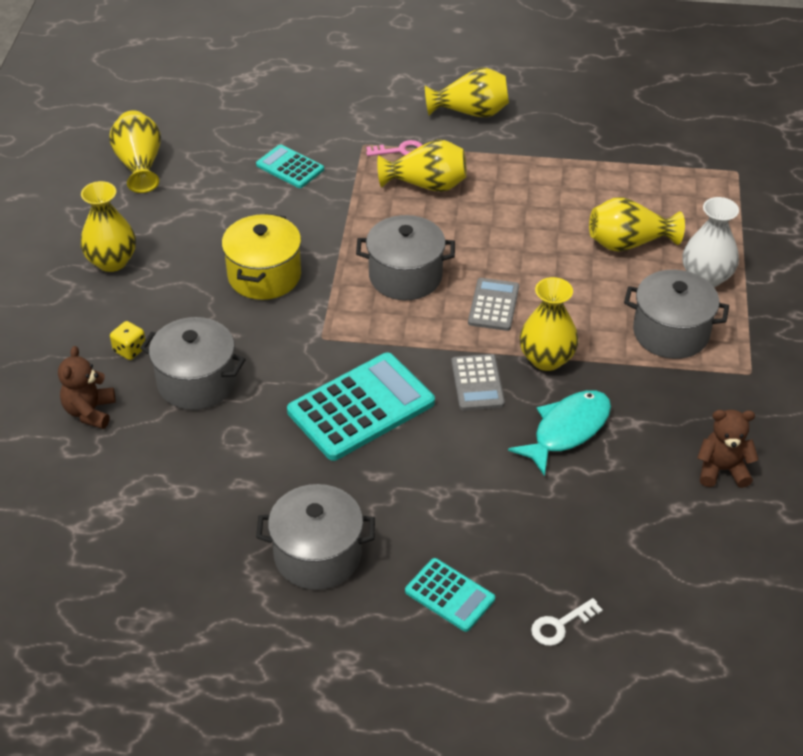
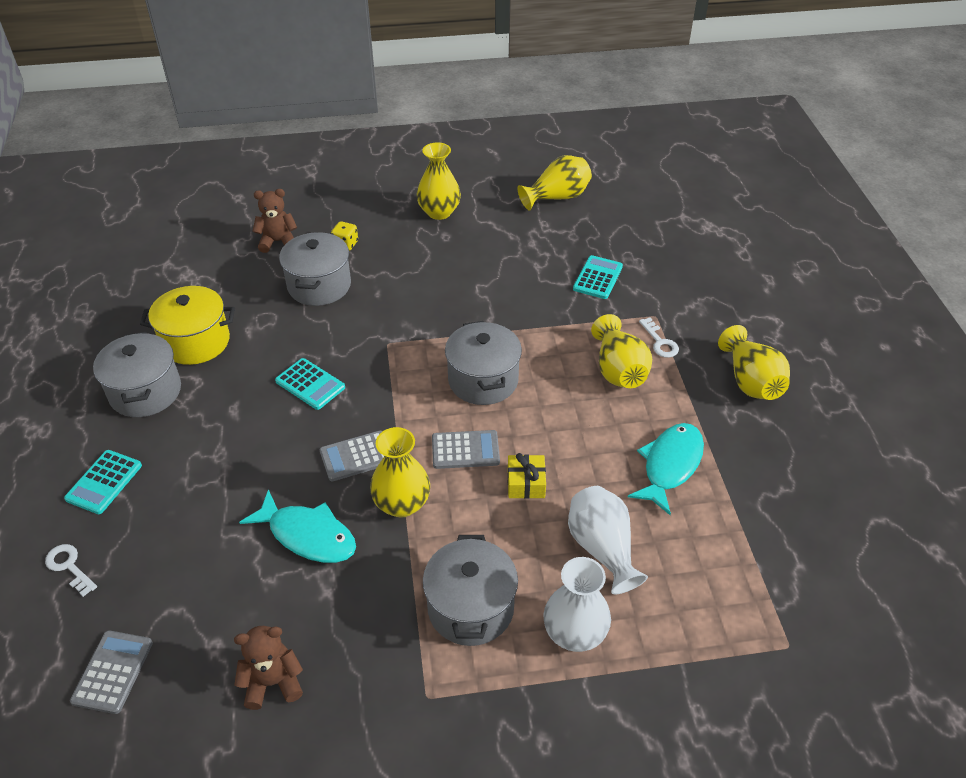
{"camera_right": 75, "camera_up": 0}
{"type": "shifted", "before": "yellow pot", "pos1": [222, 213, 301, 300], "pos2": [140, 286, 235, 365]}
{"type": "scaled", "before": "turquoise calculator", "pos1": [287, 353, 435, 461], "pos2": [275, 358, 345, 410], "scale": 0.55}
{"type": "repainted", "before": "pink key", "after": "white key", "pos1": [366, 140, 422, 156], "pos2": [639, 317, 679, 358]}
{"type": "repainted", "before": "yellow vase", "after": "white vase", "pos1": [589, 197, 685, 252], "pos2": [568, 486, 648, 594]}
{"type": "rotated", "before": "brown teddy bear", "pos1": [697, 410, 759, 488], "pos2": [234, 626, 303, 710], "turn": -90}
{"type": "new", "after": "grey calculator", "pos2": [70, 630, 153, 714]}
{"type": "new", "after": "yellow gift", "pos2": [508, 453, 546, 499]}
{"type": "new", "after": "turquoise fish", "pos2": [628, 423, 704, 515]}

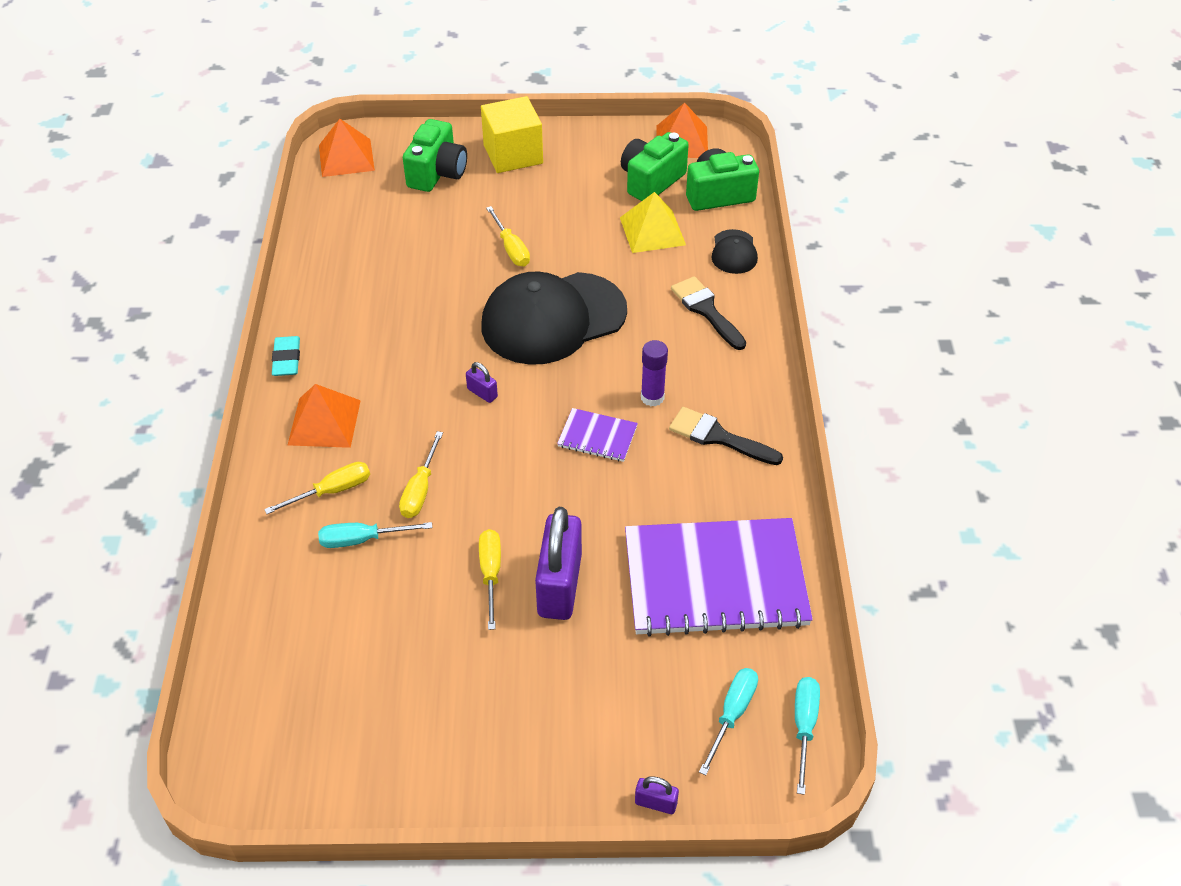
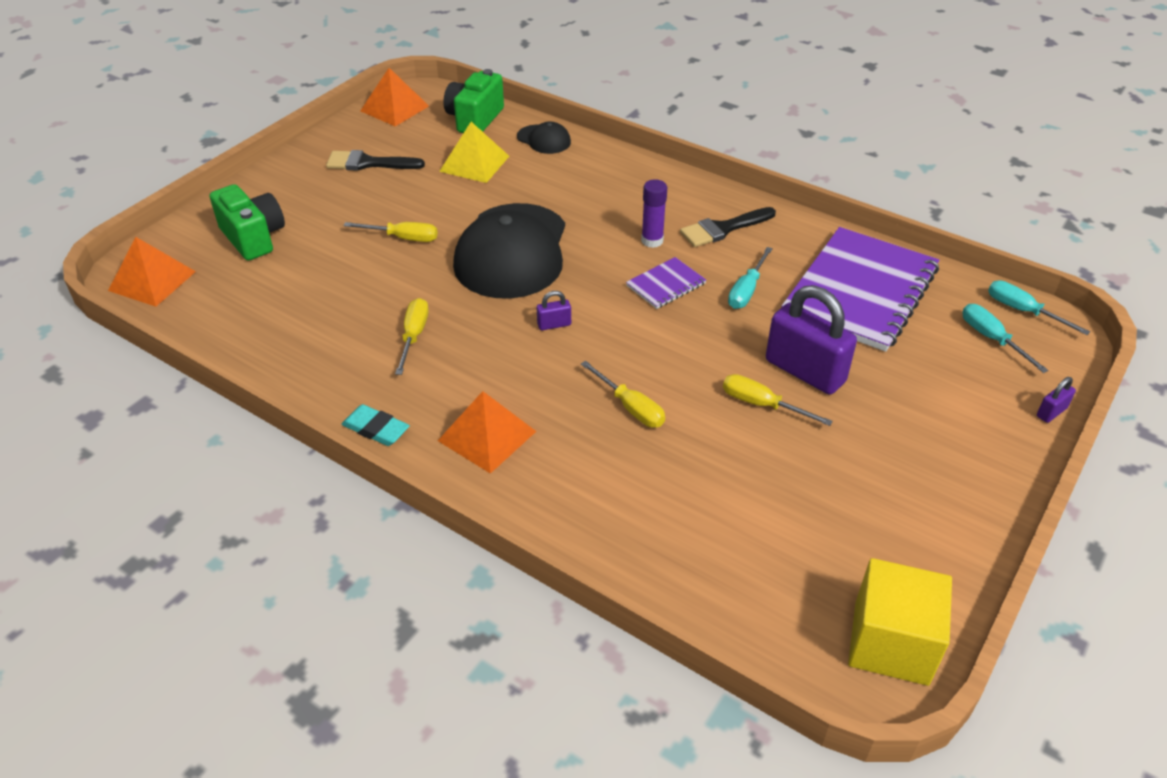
{"camera_right": -55, "camera_up": -5}
{"type": "shifted", "before": "yellow screwdriver", "pos1": [264, 462, 370, 514], "pos2": [395, 298, 429, 375]}
{"type": "shifted", "before": "turquoise screwdriver", "pos1": [318, 522, 432, 548], "pos2": [728, 247, 773, 309]}
{"type": "shifted", "before": "yellow cube", "pos1": [481, 96, 543, 173], "pos2": [848, 558, 952, 686]}
{"type": "gone", "before": "green camera", "pos1": [621, 132, 689, 201]}
{"type": "shifted", "before": "black brush", "pos1": [671, 276, 746, 350], "pos2": [326, 150, 425, 171]}

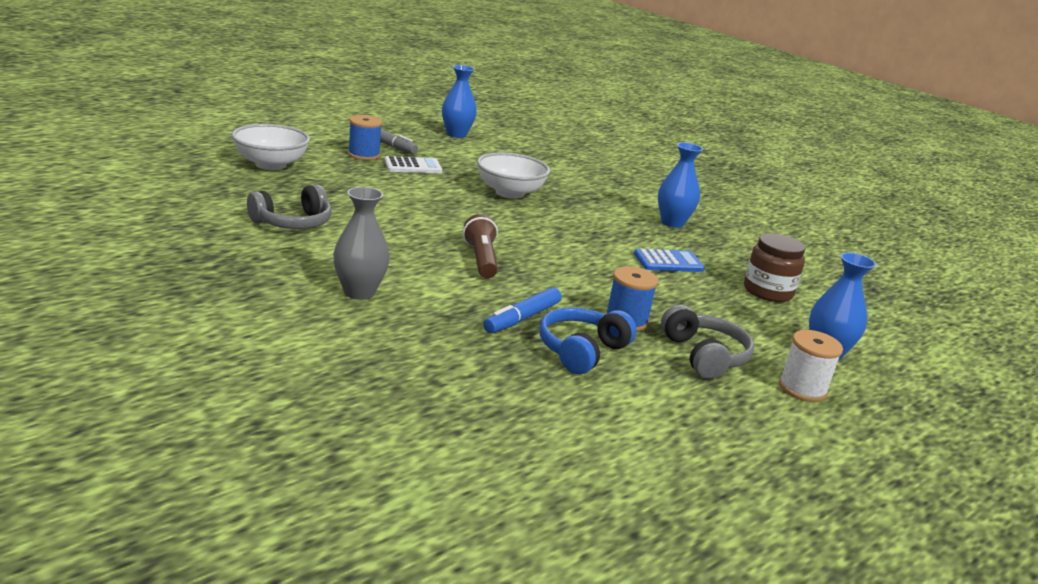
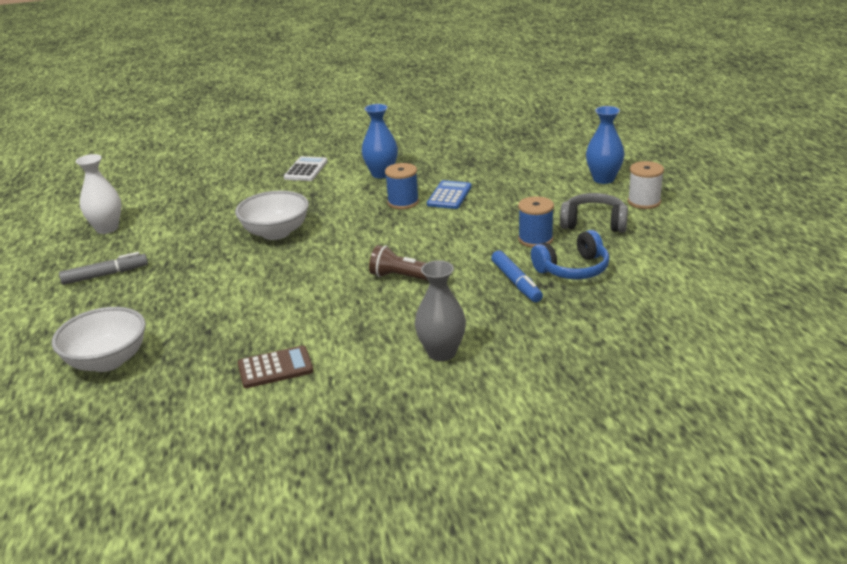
{"camera_right": -55, "camera_up": 5}
{"type": "swapped", "before": "grey headphones", "after": "brown calculator", "pos1": [247, 184, 332, 229], "pos2": [238, 346, 314, 388]}
{"type": "shifted", "before": "blue spool", "pos1": [348, 115, 382, 160], "pos2": [385, 163, 419, 209]}
{"type": "shifted", "before": "white calculator", "pos1": [384, 156, 442, 173], "pos2": [284, 156, 328, 181]}
{"type": "repainted", "before": "blue vase", "after": "white vase", "pos1": [442, 65, 477, 138], "pos2": [76, 154, 121, 234]}
{"type": "rotated", "before": "blue headphones", "pos1": [539, 307, 636, 374], "pos2": [531, 230, 609, 279], "turn": -90}
{"type": "gone", "before": "brown jar", "pos1": [744, 233, 805, 302]}

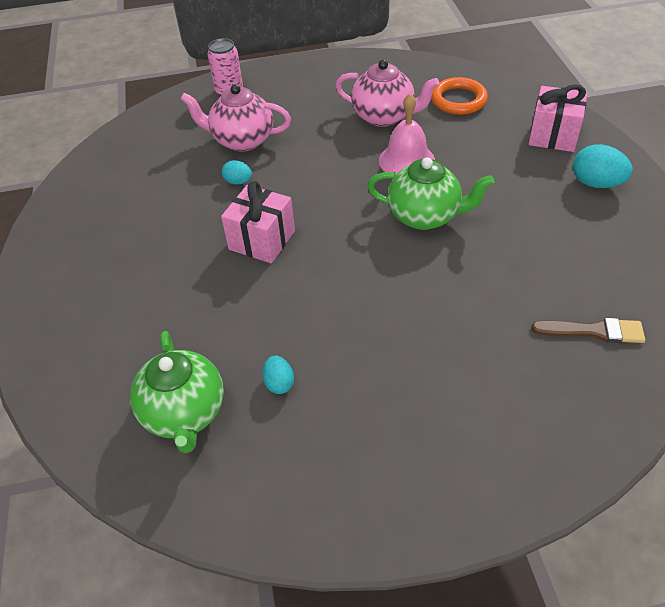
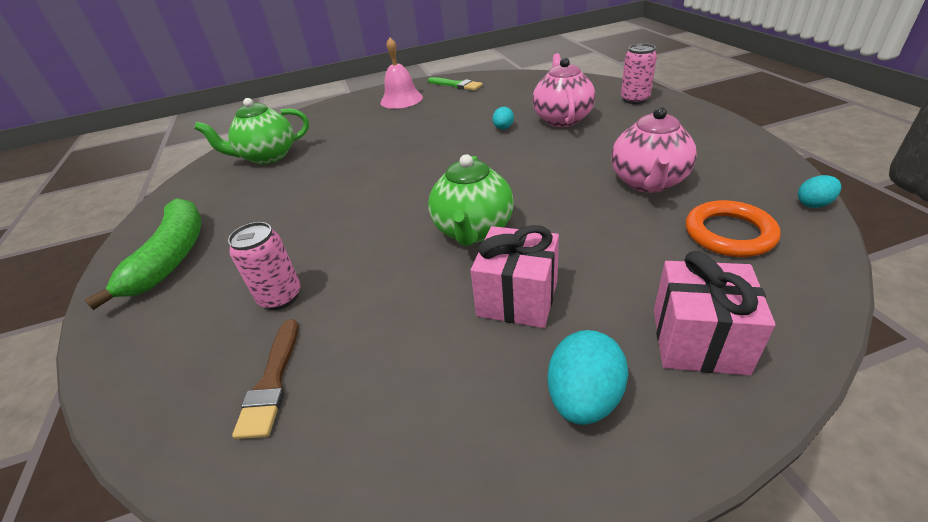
{"camera_right": 85, "camera_up": -10}
{"type": "shifted", "before": "pink gift", "pos1": [221, 181, 295, 263], "pos2": [471, 225, 559, 328]}
{"type": "shifted", "before": "turquoise egg", "pos1": [263, 356, 294, 394], "pos2": [798, 175, 841, 208]}
{"type": "shifted", "before": "pink bell", "pos1": [379, 93, 435, 176], "pos2": [380, 37, 423, 109]}
{"type": "new", "after": "green banana", "pos2": [84, 198, 201, 310]}
{"type": "new", "after": "pink can", "pos2": [228, 222, 301, 310]}
{"type": "new", "after": "green brush", "pos2": [428, 77, 483, 91]}

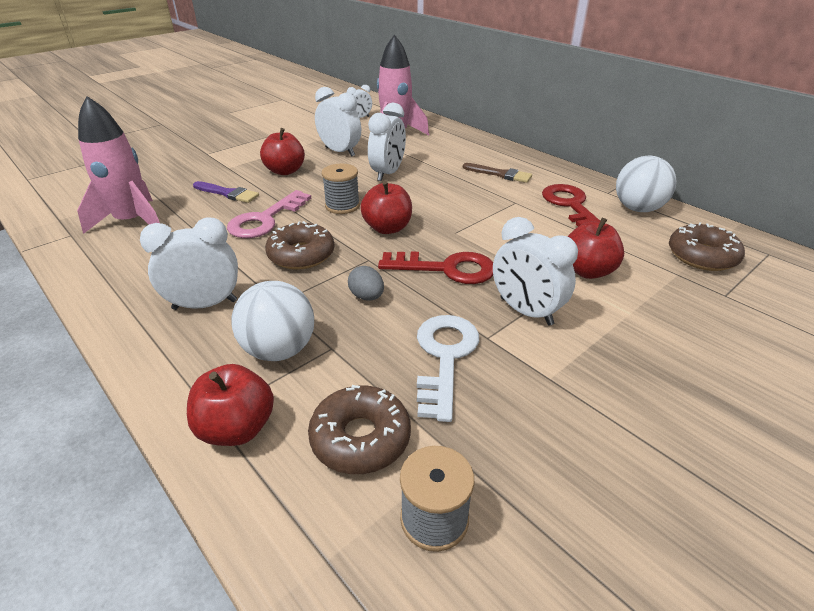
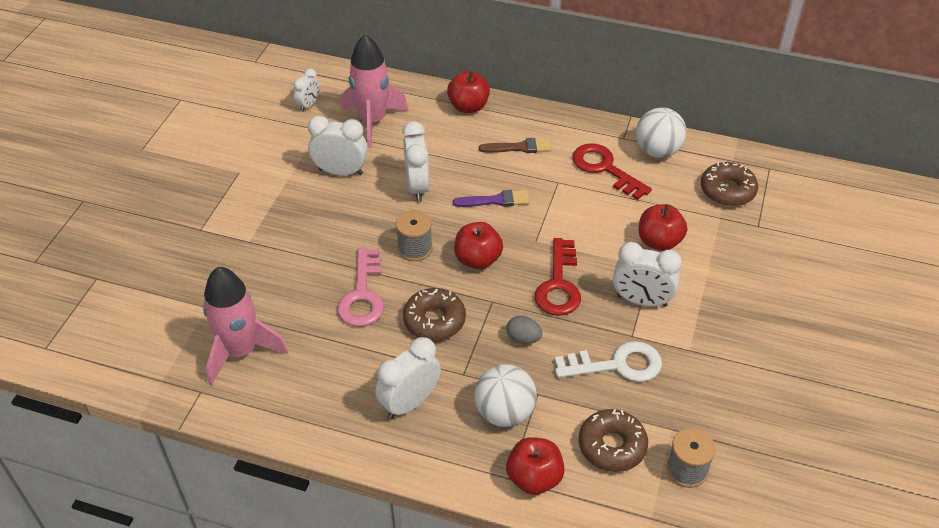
{"camera_right": -30, "camera_up": 10}
{"type": "shifted", "before": "purple brush", "pos1": [193, 181, 259, 203], "pos2": [453, 190, 529, 207]}
{"type": "shifted", "before": "red apple", "pos1": [260, 128, 305, 175], "pos2": [447, 71, 490, 113]}
{"type": "rotated", "before": "red key", "pos1": [378, 251, 493, 284], "pos2": [535, 238, 581, 316], "turn": 120}
{"type": "rotated", "before": "white key", "pos1": [417, 315, 479, 422], "pos2": [555, 341, 662, 382], "turn": 105}

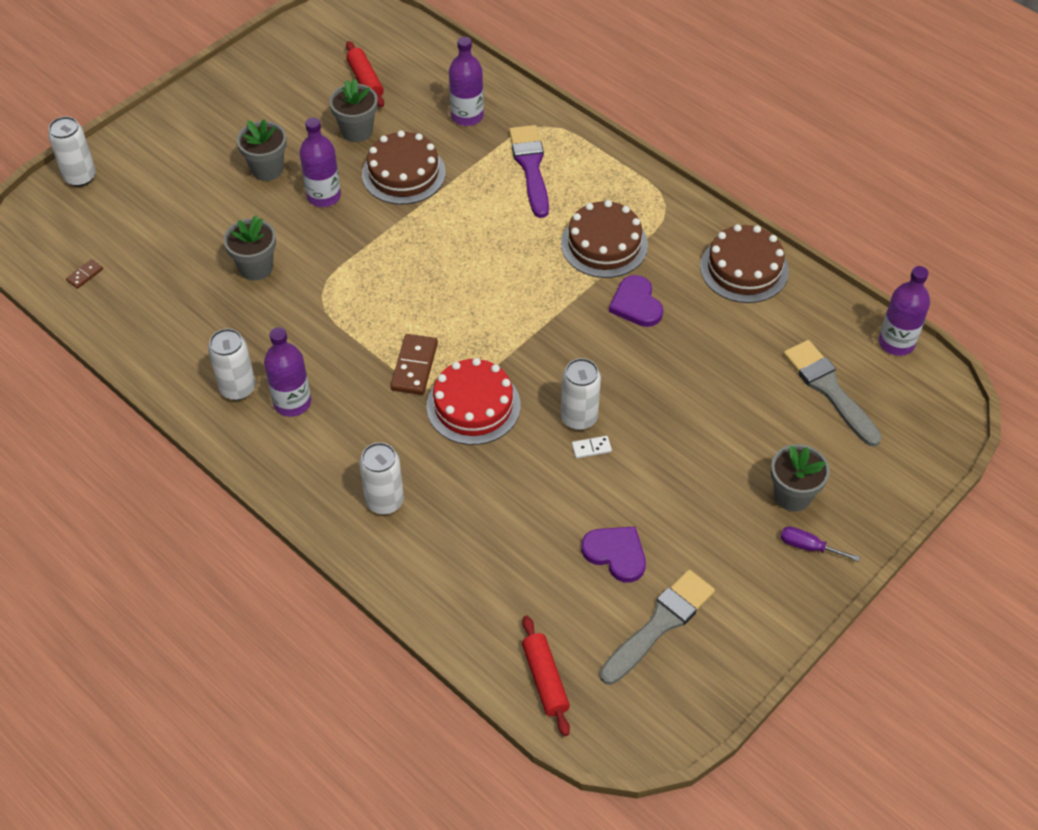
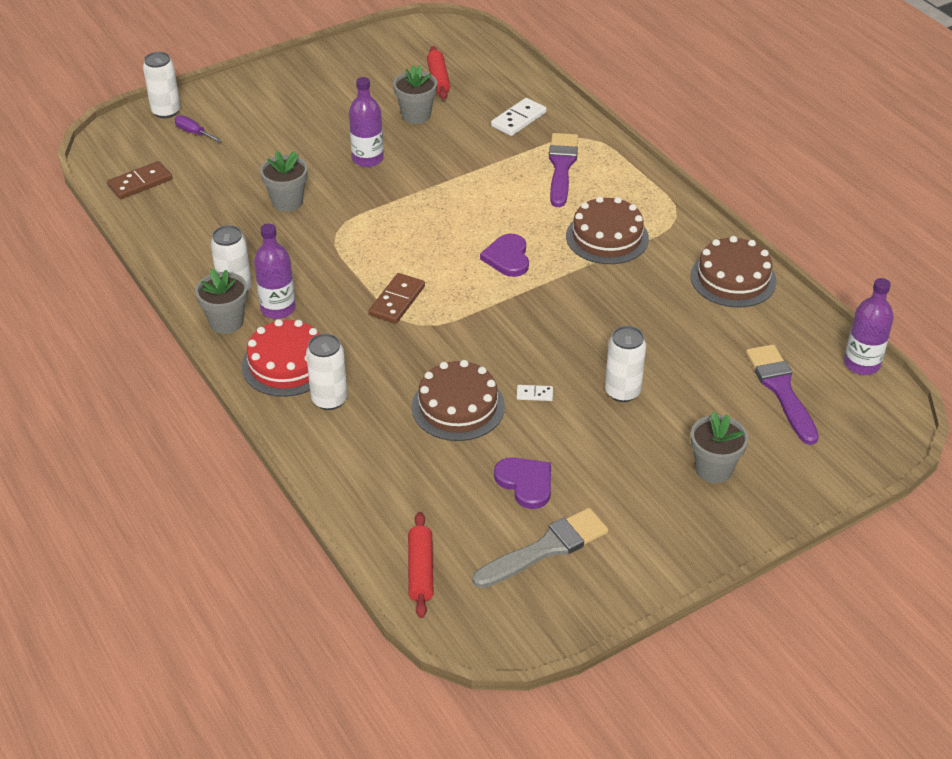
{"camera_right": 15, "camera_up": -10}
{"type": "scaled", "before": "brown domino", "pos1": [66, 259, 103, 289], "pos2": [107, 161, 172, 199], "scale": 1.9}
{"type": "shifted", "before": "grey flower pot", "pos1": [237, 120, 287, 181], "pos2": [195, 268, 248, 334]}
{"type": "shifted", "before": "brown cake", "pos1": [362, 130, 446, 204], "pos2": [412, 360, 505, 441]}
{"type": "shifted", "before": "red cake", "pos1": [427, 358, 521, 445], "pos2": [242, 319, 319, 397]}
{"type": "swapped", "before": "purple bottle", "after": "white domino", "pos1": [449, 37, 484, 126], "pos2": [491, 98, 546, 136]}
{"type": "shifted", "before": "white can", "pos1": [561, 358, 601, 430], "pos2": [605, 326, 646, 402]}
{"type": "shifted", "before": "purple heart", "pos1": [609, 275, 663, 327], "pos2": [480, 234, 529, 277]}
{"type": "shifted", "before": "purple screwdriver", "pos1": [780, 526, 860, 562], "pos2": [175, 115, 222, 142]}
{"type": "repainted", "before": "grey brush", "after": "purple brush", "pos1": [783, 340, 882, 447], "pos2": [746, 344, 819, 445]}

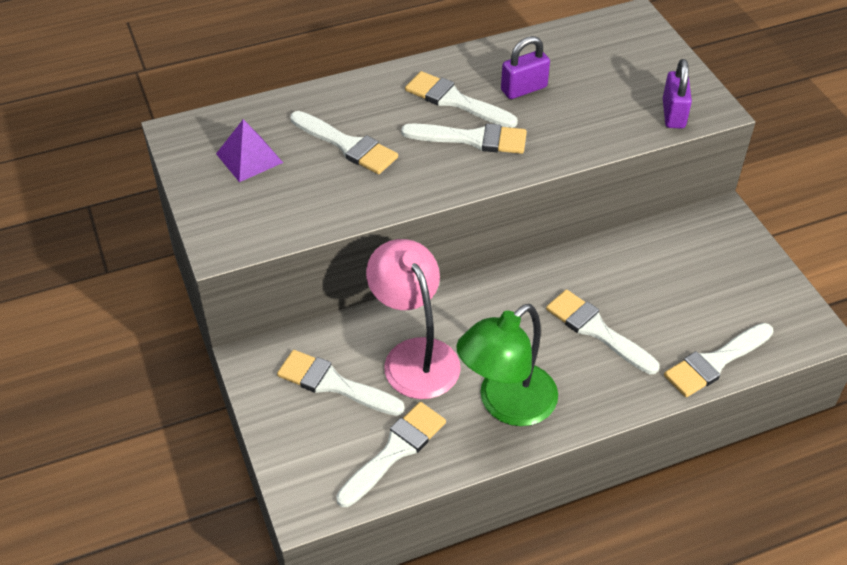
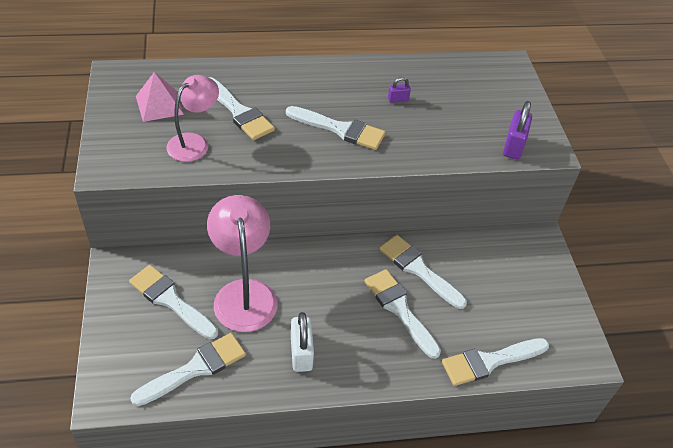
{"camera_right": 10, "camera_up": 0}
{"type": "repainted", "before": "purple pyramid", "after": "pink pyramid", "pos1": [216, 119, 283, 182], "pos2": [136, 72, 184, 122]}
{"type": "shifted", "before": "white brush", "pos1": [405, 71, 518, 128], "pos2": [379, 235, 467, 309]}
{"type": "swapped", "before": "green lamp", "after": "white padlock", "pos1": [456, 304, 558, 426], "pos2": [291, 312, 314, 372]}
{"type": "scaled", "before": "purple padlock", "pos1": [501, 36, 550, 99], "pos2": [388, 77, 411, 103], "scale": 0.54}
{"type": "new", "after": "pink lamp", "pos2": [166, 75, 219, 162]}

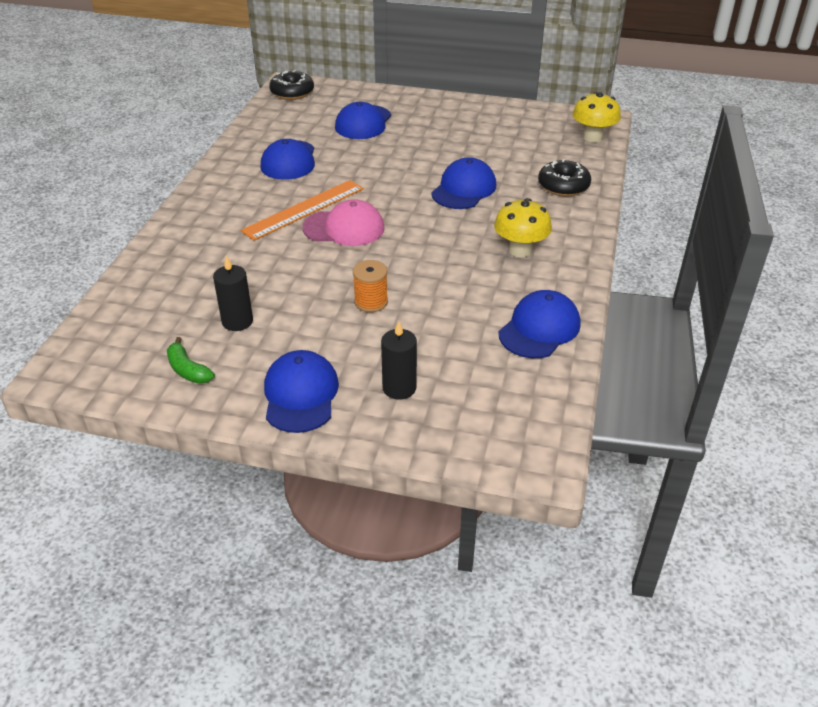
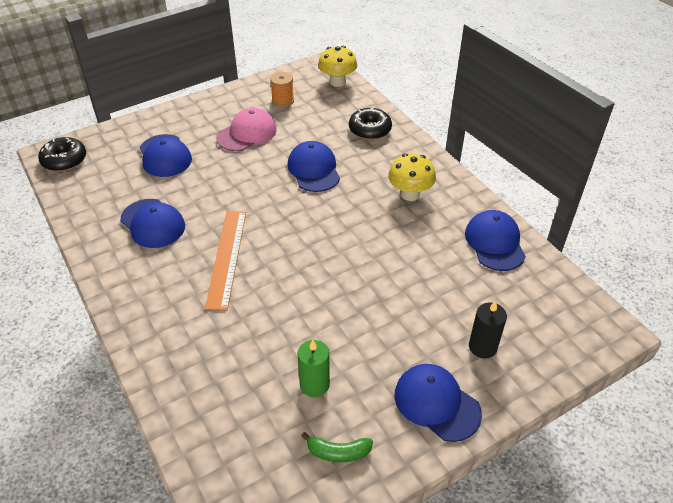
{"camera_right": -45, "camera_up": 5}
{"type": "repainted", "before": "black candle", "after": "green candle", "pos1": [213, 256, 253, 331], "pos2": [298, 340, 330, 397]}
{"type": "shifted", "before": "pink cap", "pos1": [302, 199, 385, 246], "pos2": [216, 108, 277, 151]}
{"type": "shifted", "before": "orange spool", "pos1": [353, 260, 388, 312], "pos2": [270, 72, 294, 107]}

